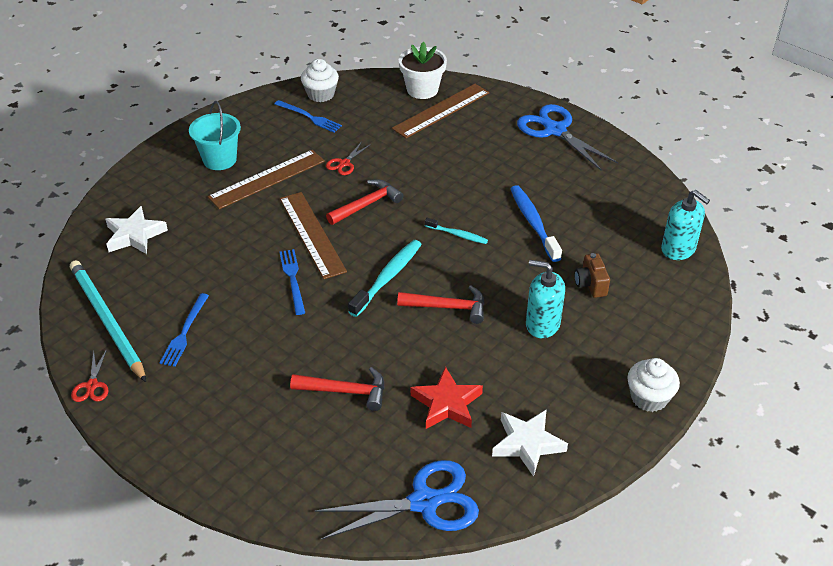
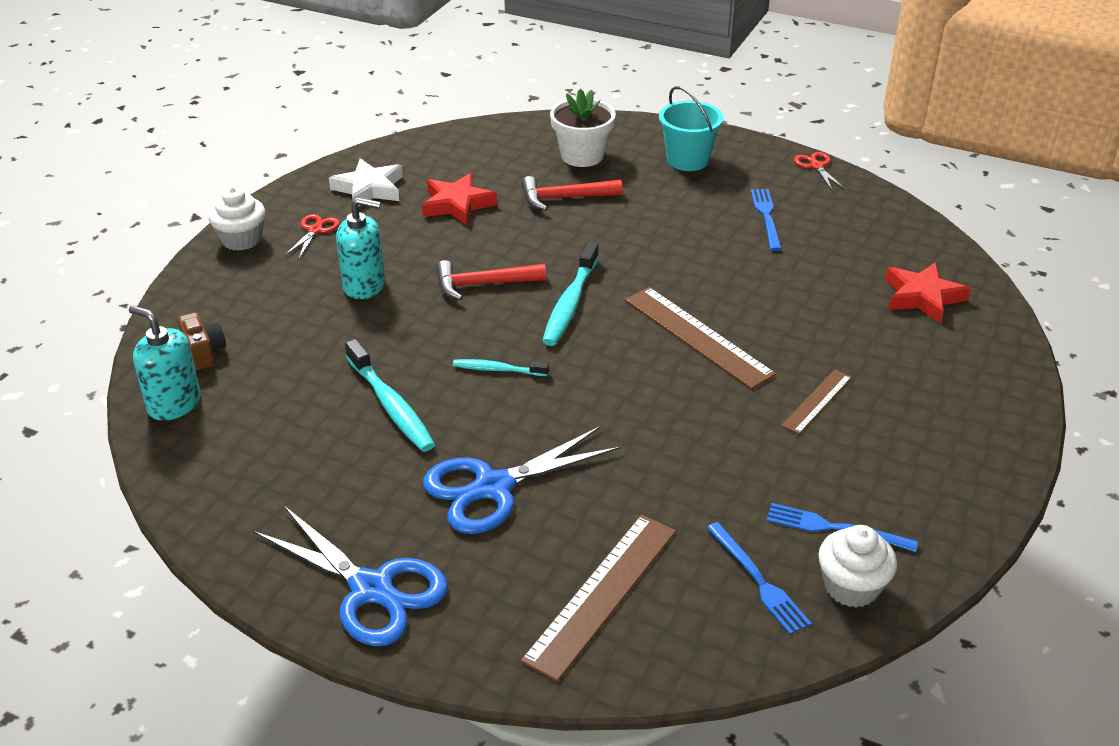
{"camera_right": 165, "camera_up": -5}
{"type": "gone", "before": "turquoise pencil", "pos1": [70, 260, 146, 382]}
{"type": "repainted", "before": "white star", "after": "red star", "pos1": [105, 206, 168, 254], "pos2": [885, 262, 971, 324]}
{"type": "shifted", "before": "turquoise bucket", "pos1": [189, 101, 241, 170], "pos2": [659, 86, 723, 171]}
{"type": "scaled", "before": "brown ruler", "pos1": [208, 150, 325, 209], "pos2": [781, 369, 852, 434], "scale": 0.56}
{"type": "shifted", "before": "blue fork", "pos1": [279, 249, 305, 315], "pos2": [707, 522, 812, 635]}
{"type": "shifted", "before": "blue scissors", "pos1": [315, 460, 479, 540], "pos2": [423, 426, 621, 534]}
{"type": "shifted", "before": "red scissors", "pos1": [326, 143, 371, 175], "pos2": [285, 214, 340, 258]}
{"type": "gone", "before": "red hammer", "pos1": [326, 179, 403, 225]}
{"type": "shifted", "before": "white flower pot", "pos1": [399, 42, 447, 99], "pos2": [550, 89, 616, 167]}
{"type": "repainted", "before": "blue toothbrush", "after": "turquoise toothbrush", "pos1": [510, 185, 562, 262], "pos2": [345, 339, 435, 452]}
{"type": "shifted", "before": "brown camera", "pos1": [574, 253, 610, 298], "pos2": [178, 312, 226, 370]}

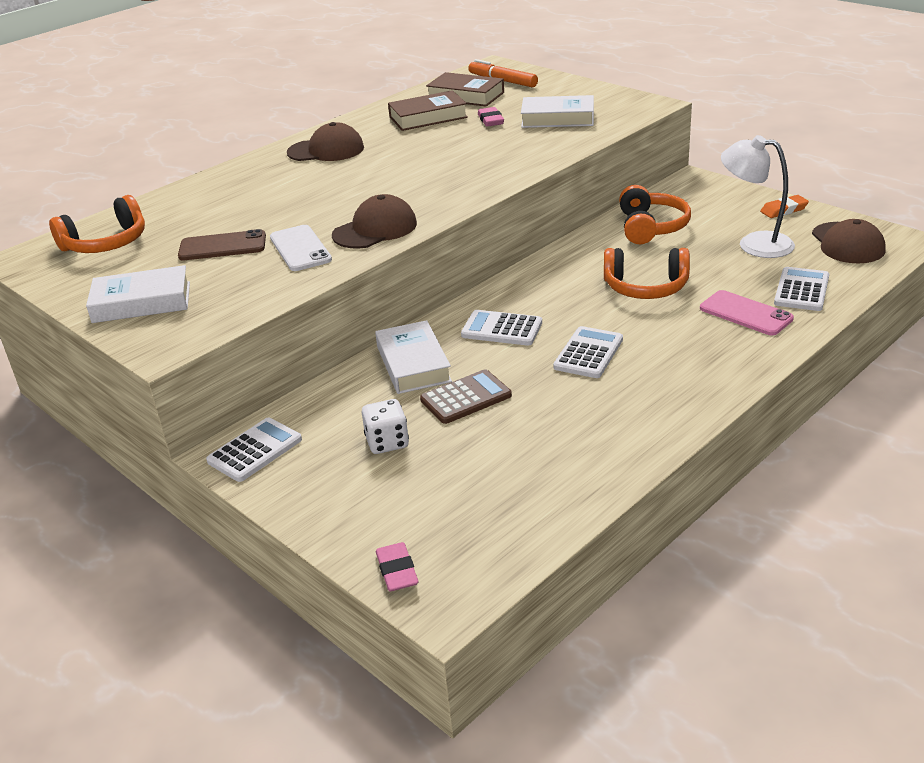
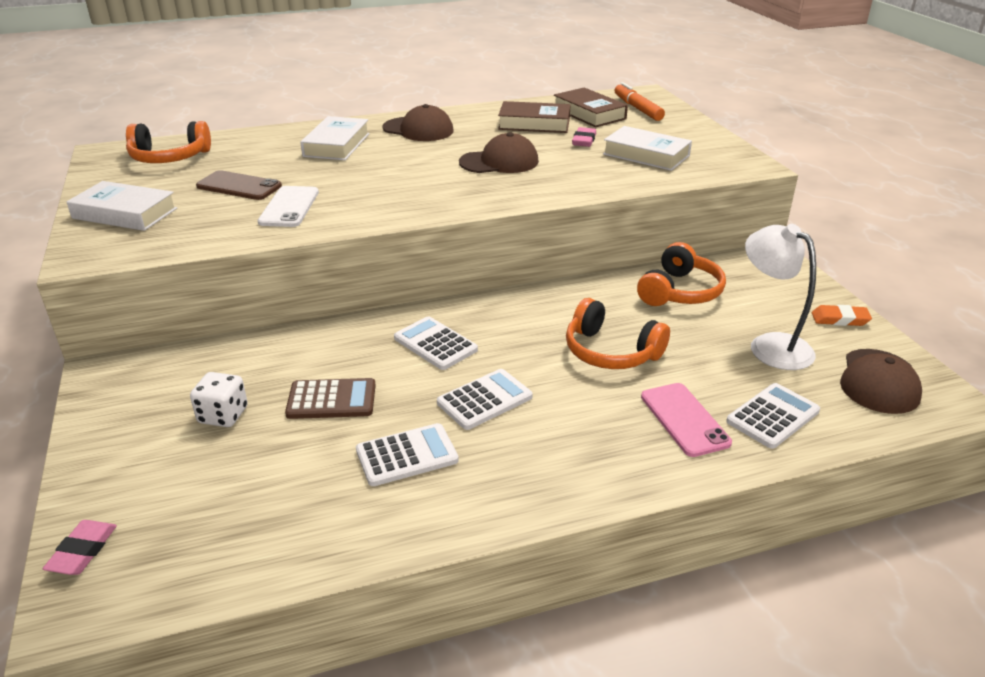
{"camera_right": 25, "camera_up": 0}
{"type": "shifted", "before": "white calculator", "pos1": [206, 418, 302, 482], "pos2": [356, 423, 459, 486]}
{"type": "shifted", "before": "brown cap", "pos1": [332, 194, 417, 249], "pos2": [459, 132, 539, 173]}
{"type": "shifted", "before": "white book", "pos1": [375, 320, 452, 394], "pos2": [300, 116, 370, 160]}

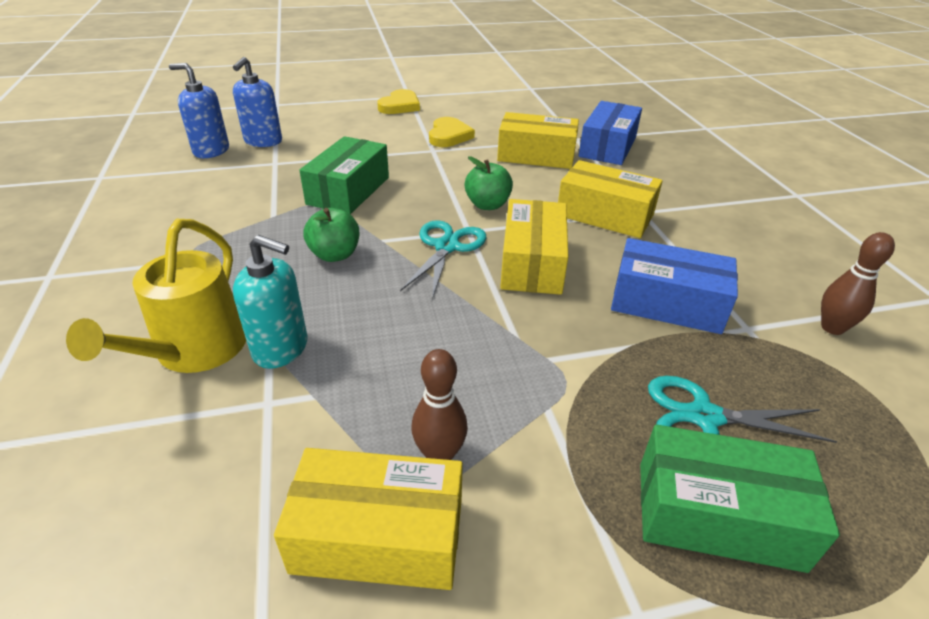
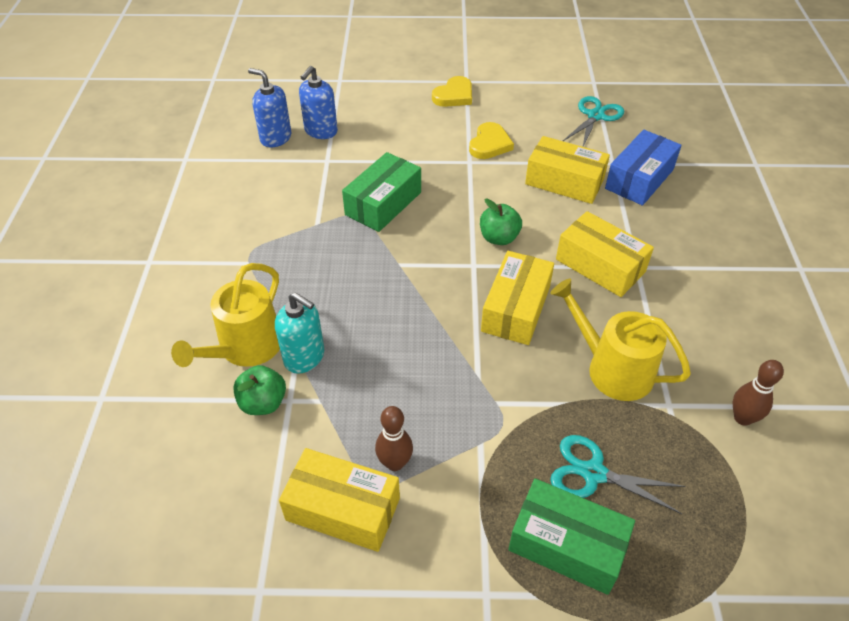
{"camera_right": 15, "camera_up": 10}
{"type": "shifted", "before": "green apple", "pos1": [303, 208, 359, 262], "pos2": [233, 365, 286, 415]}
{"type": "shifted", "before": "turquoise scissors", "pos1": [400, 220, 487, 299], "pos2": [563, 96, 624, 147]}
{"type": "swapped", "before": "blue box", "after": "yellow watering can", "pos1": [611, 238, 738, 334], "pos2": [550, 279, 691, 401]}

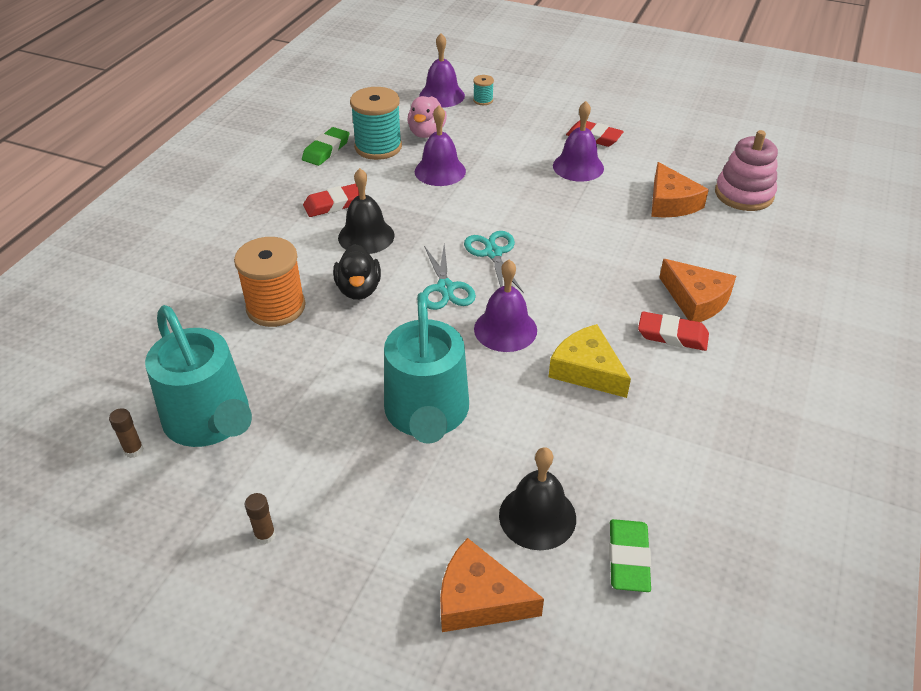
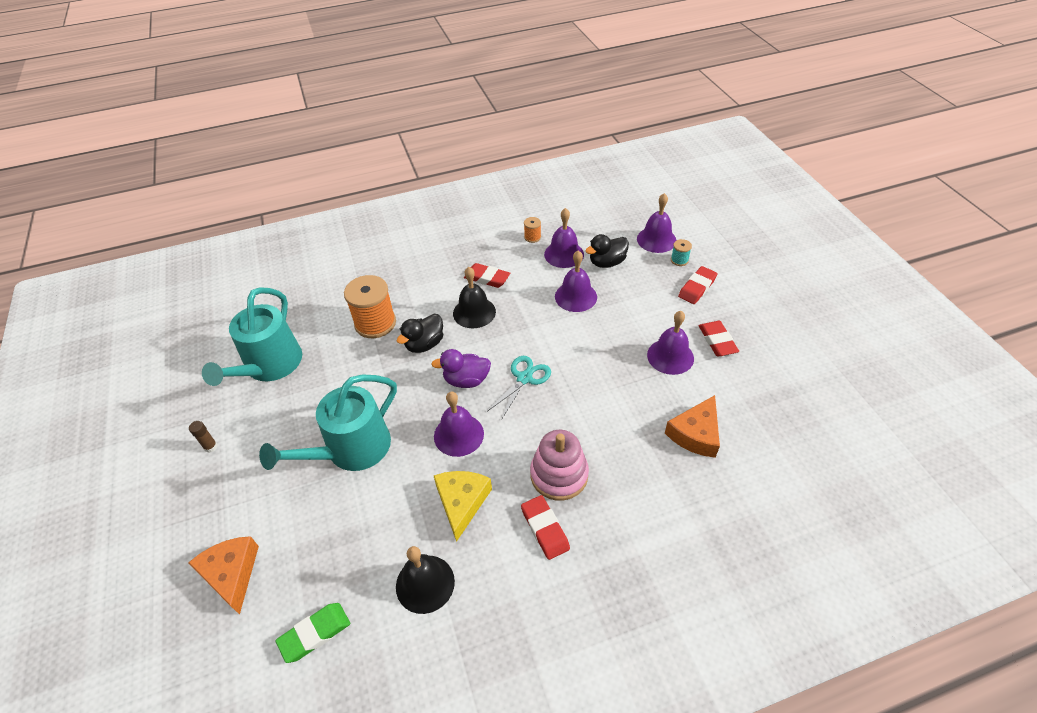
{"camera_right": 50, "camera_up": 5}
{"type": "gone", "before": "brown glue stick", "pos1": [109, 408, 144, 458]}
{"type": "swapped", "before": "green eraser", "after": "orange spool", "pos1": [302, 127, 349, 166], "pos2": [524, 217, 541, 243]}
{"type": "swapped", "before": "turquoise spool", "after": "purple bell", "pos1": [350, 87, 402, 160], "pos2": [544, 208, 584, 268]}
{"type": "repainted", "before": "pink duck", "after": "black duck", "pos1": [408, 96, 447, 138], "pos2": [585, 234, 629, 268]}
{"type": "swapped", "before": "turquoise scissors", "after": "purple duck", "pos1": [423, 244, 476, 310], "pos2": [432, 349, 491, 388]}
{"type": "shifted", "before": "black bell", "pos1": [499, 447, 576, 550], "pos2": [396, 546, 455, 614]}
{"type": "gone", "before": "orange cheese", "pos1": [659, 259, 736, 322]}
{"type": "shifted", "before": "pink stacking toy", "pos1": [715, 130, 778, 211], "pos2": [530, 430, 589, 501]}
{"type": "new", "after": "red eraser", "pos2": [678, 266, 718, 304]}

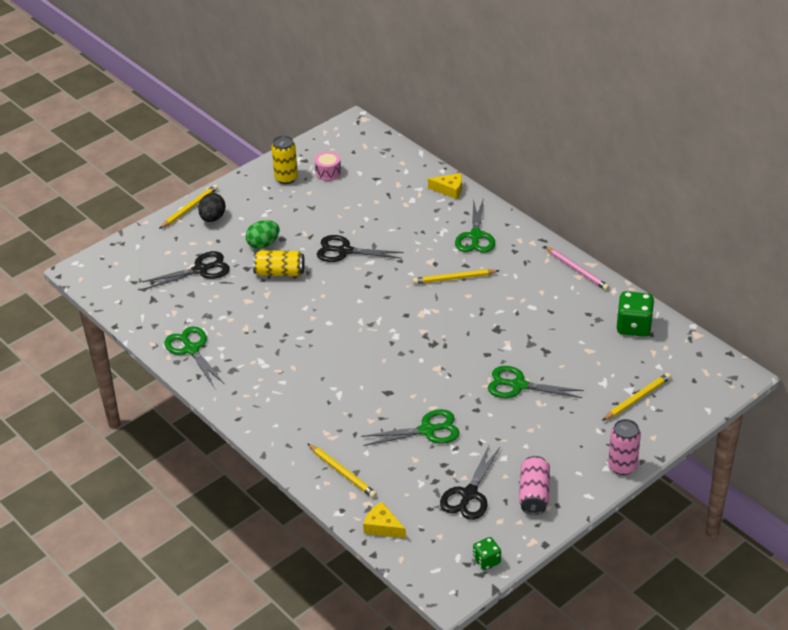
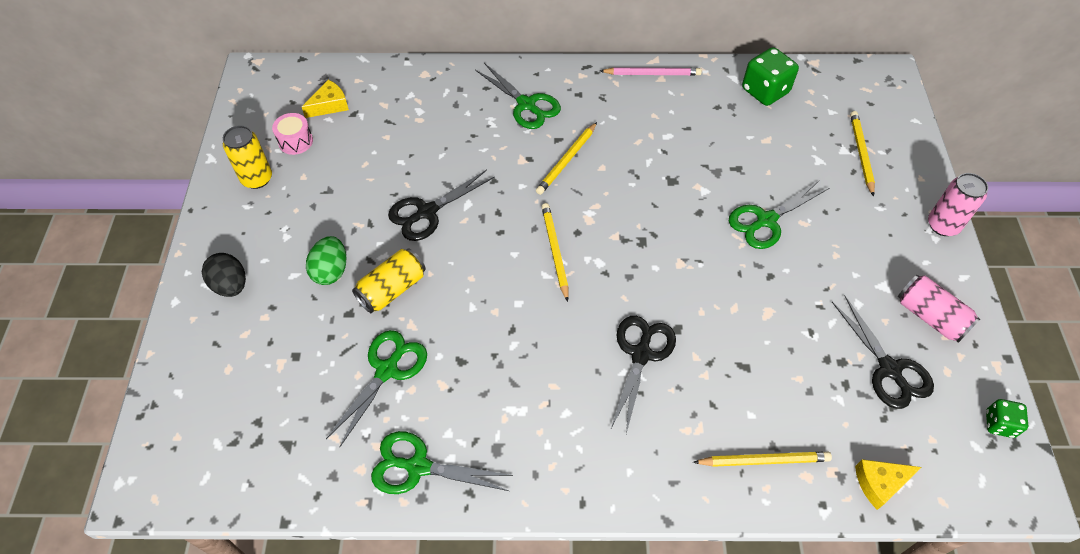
{"camera_right": -50, "camera_up": 15}
{"type": "shifted", "before": "black scissors", "pos1": [142, 251, 230, 289], "pos2": [611, 316, 676, 434]}
{"type": "shifted", "before": "yellow pencil", "pos1": [159, 185, 218, 229], "pos2": [541, 203, 569, 302]}
{"type": "shifted", "before": "green scissors", "pos1": [361, 409, 460, 446], "pos2": [326, 330, 427, 448]}
{"type": "shifted", "before": "yellow cheese", "pos1": [428, 173, 462, 199], "pos2": [302, 80, 349, 118]}

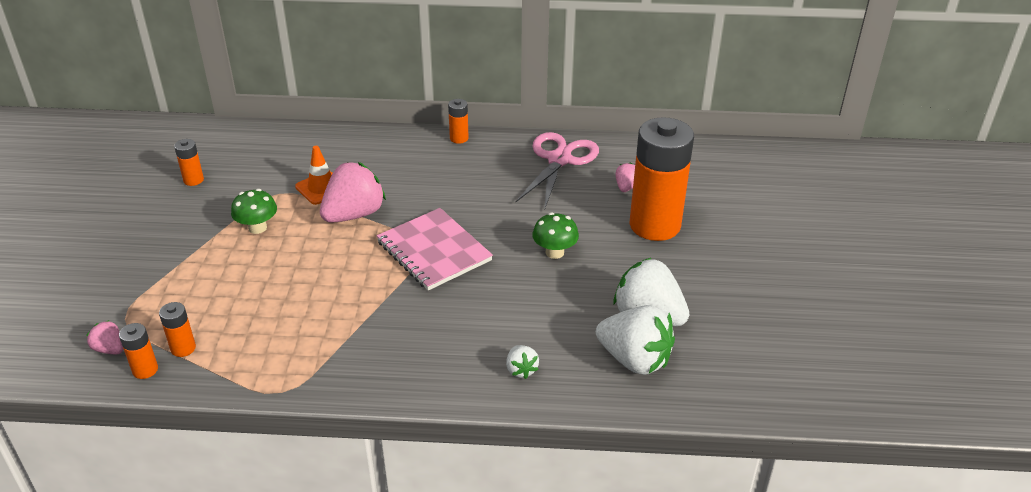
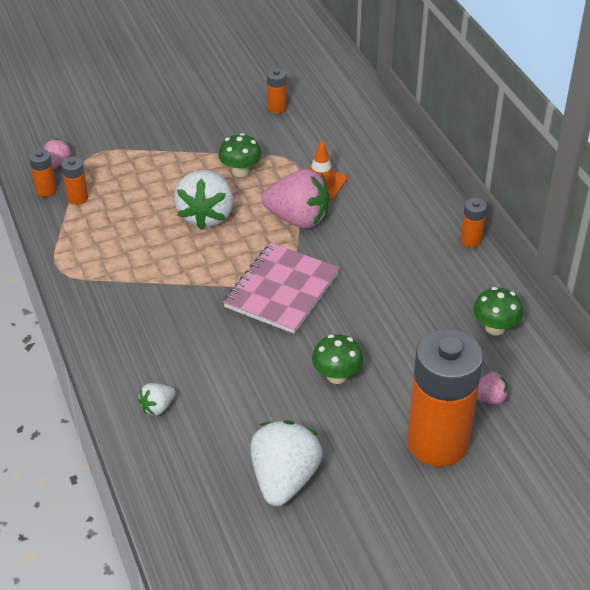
{"camera_right": 65, "camera_up": 5}
{"type": "swapped", "before": "pink scissors", "after": "green mushroom", "pos1": [515, 132, 599, 211], "pos2": [473, 287, 523, 336]}
{"type": "shifted", "before": "white strawberry", "pos1": [596, 305, 675, 375], "pos2": [174, 170, 234, 230]}

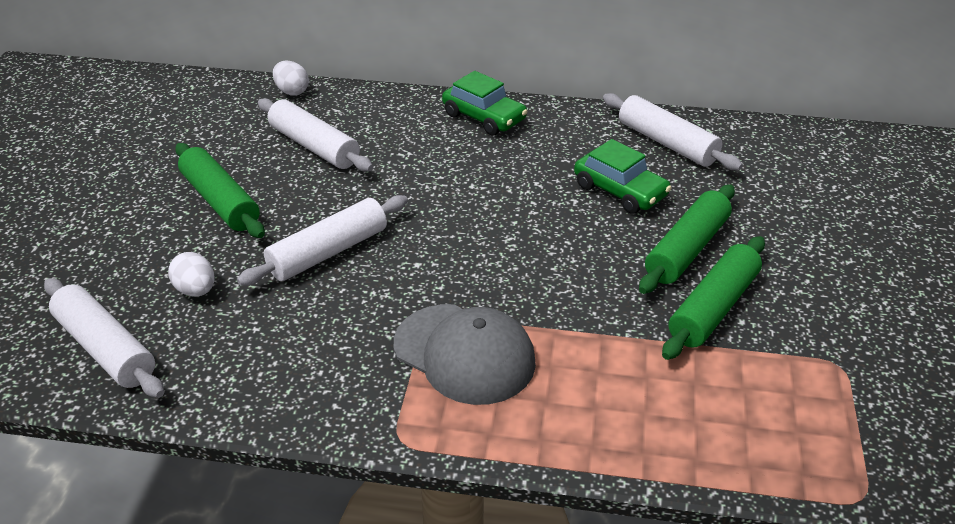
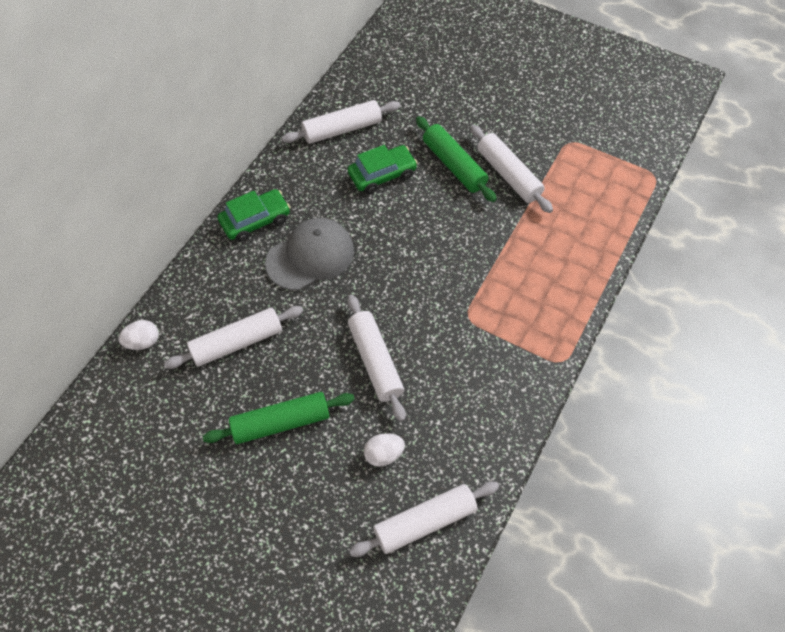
{"camera_right": -70, "camera_up": 20}
{"type": "shifted", "before": "grey cap", "pos1": [394, 304, 536, 405], "pos2": [265, 218, 354, 290]}
{"type": "repainted", "before": "green rolling pin", "after": "white rolling pin", "pos1": [662, 236, 765, 360], "pos2": [470, 125, 553, 213]}

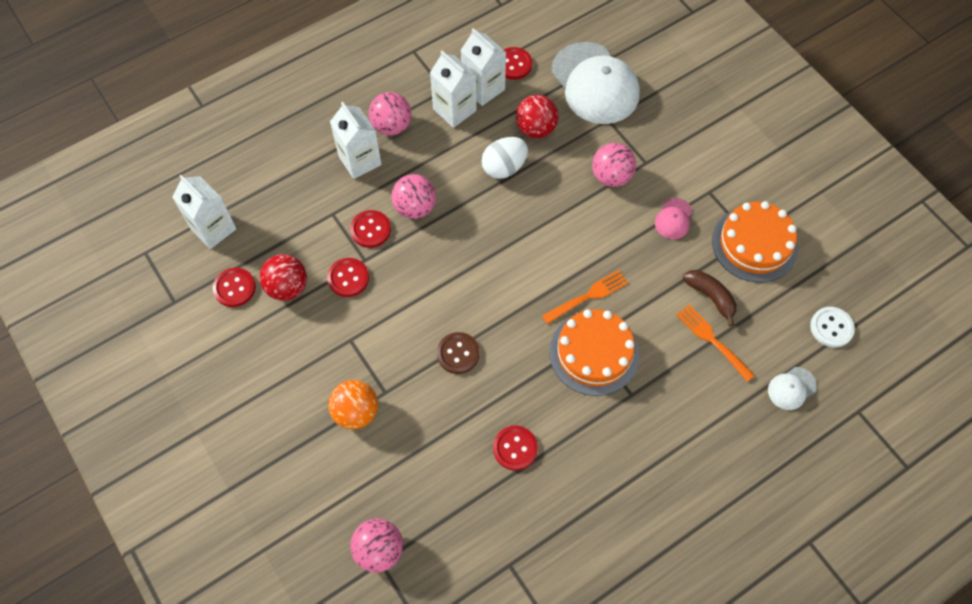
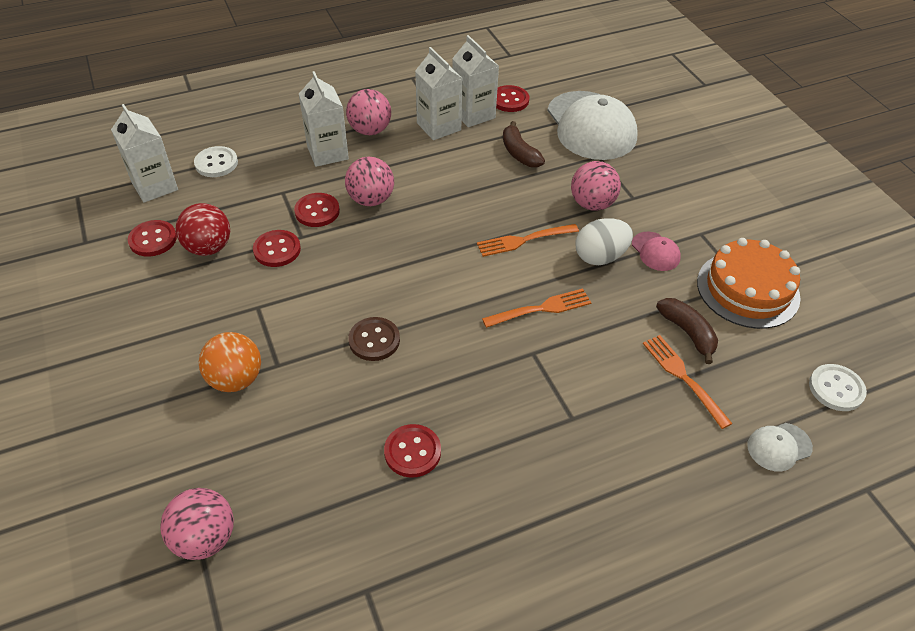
{"camera_right": 10, "camera_up": -15}
{"type": "shifted", "before": "white egg", "pos1": [482, 137, 528, 179], "pos2": [575, 218, 633, 265]}
{"type": "swapped", "before": "red ball", "after": "brown banana", "pos1": [516, 95, 559, 138], "pos2": [503, 121, 545, 167]}
{"type": "gone", "before": "orange cake", "pos1": [549, 309, 640, 396]}
{"type": "rotated", "before": "pink cap", "pos1": [655, 198, 693, 239], "pos2": [632, 232, 681, 271], "turn": -60}
{"type": "new", "after": "white button", "pos2": [194, 146, 238, 177]}
{"type": "new", "after": "orange fork", "pos2": [477, 224, 579, 257]}

